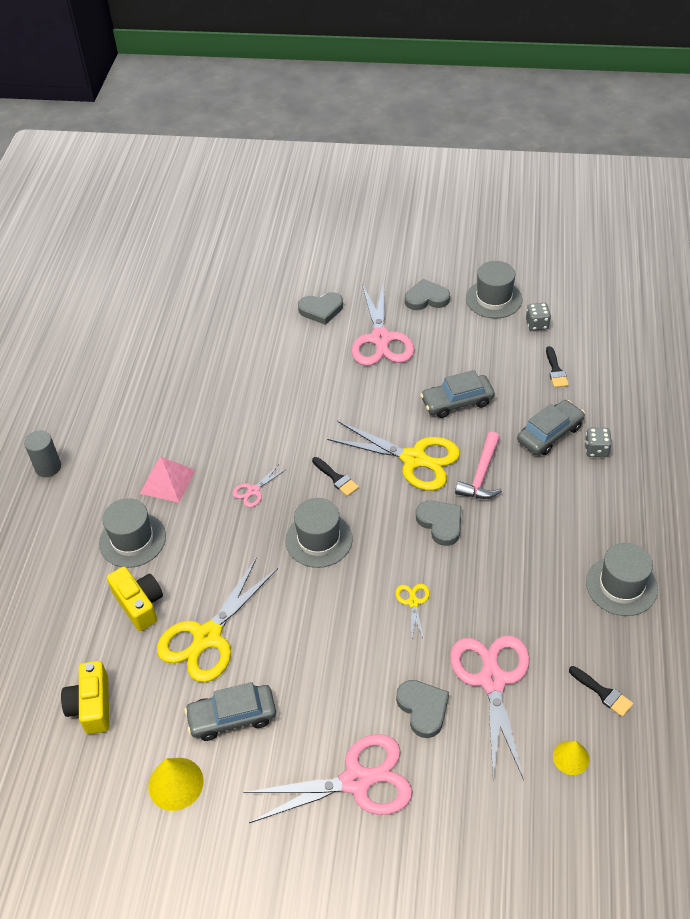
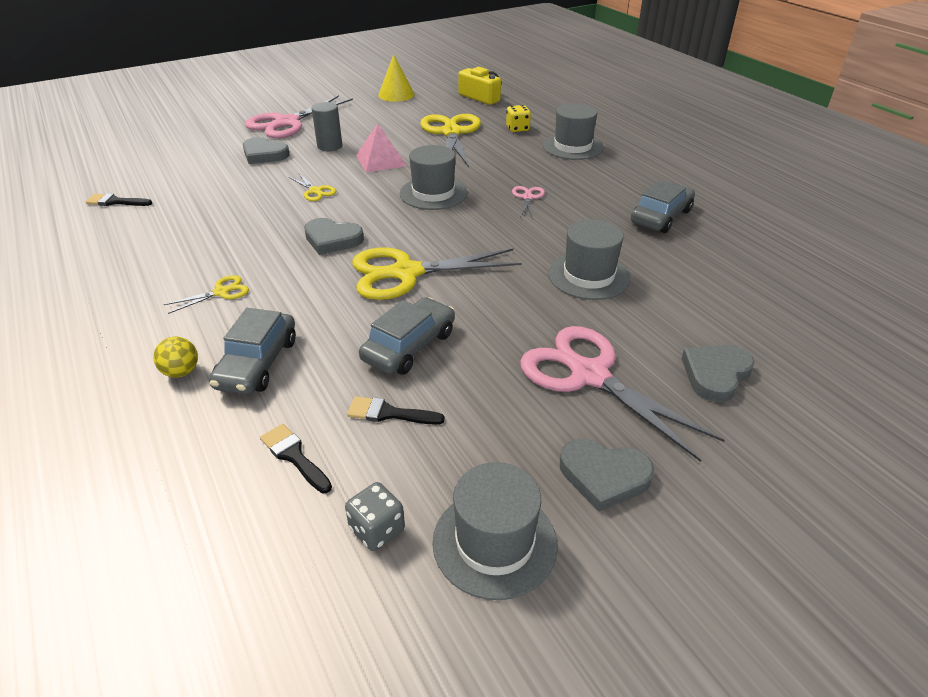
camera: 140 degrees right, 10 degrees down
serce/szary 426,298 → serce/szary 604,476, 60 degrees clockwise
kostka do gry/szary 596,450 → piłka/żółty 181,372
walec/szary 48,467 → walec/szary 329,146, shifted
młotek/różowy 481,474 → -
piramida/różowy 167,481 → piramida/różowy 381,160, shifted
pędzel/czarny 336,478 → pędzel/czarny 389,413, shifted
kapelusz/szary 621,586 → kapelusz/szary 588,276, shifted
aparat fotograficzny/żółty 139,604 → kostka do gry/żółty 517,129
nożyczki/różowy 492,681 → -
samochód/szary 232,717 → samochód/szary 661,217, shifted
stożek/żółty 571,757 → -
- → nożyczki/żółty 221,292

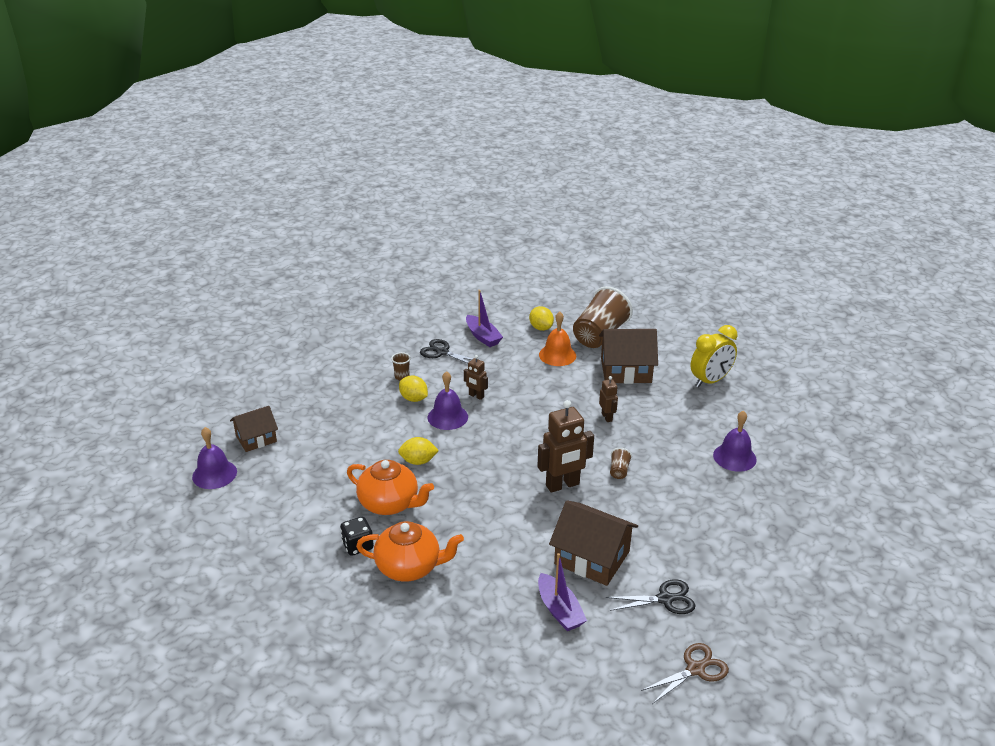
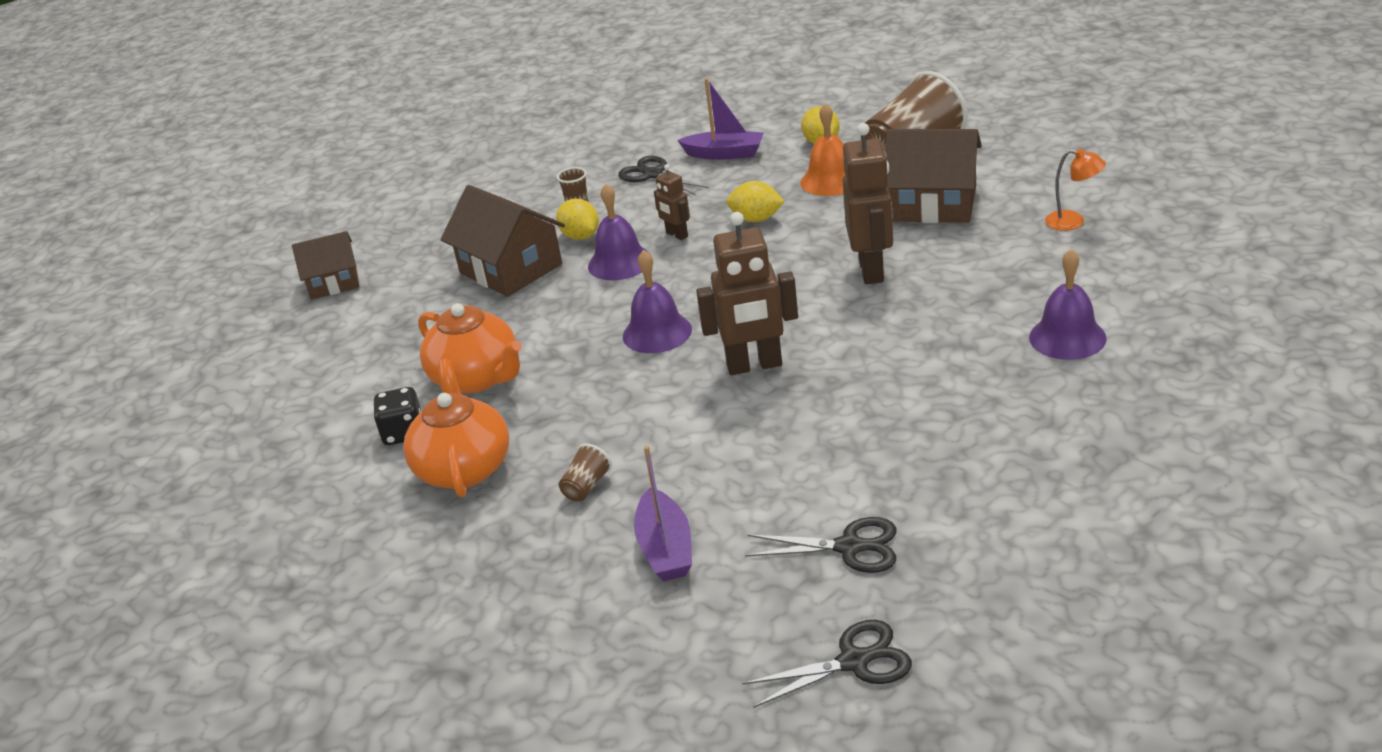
camera: 20 degrees right, 0 degrees up
łódka/fioletowy 482,336 → łódka/fioletowy 724,154, 60 degrees counterclockwise
budzik/żółty 710,381 → lampka/pomarańczowy 1073,222
robot/brązowy 607,417 → robot/brązowy 872,270, x1.91
dzwonek/fioletowy 214,474 → dzwonek/fioletowy 657,332, shifted
cytryna/żółty 418,461 → cytryna/żółty 756,219, shifted
szklanka/brązowy 619,471 → szklanka/brązowy 586,486, shifted
domek/brązowy 592,558 → domek/brązowy 511,269, shifted
imbryk/pomarańczowy 409,567 → imbryk/pomarańczowy 464,468, 120 degrees counterclockwise
nożyczki/brązowy 695,669 → nożyczki/czarny 854,661

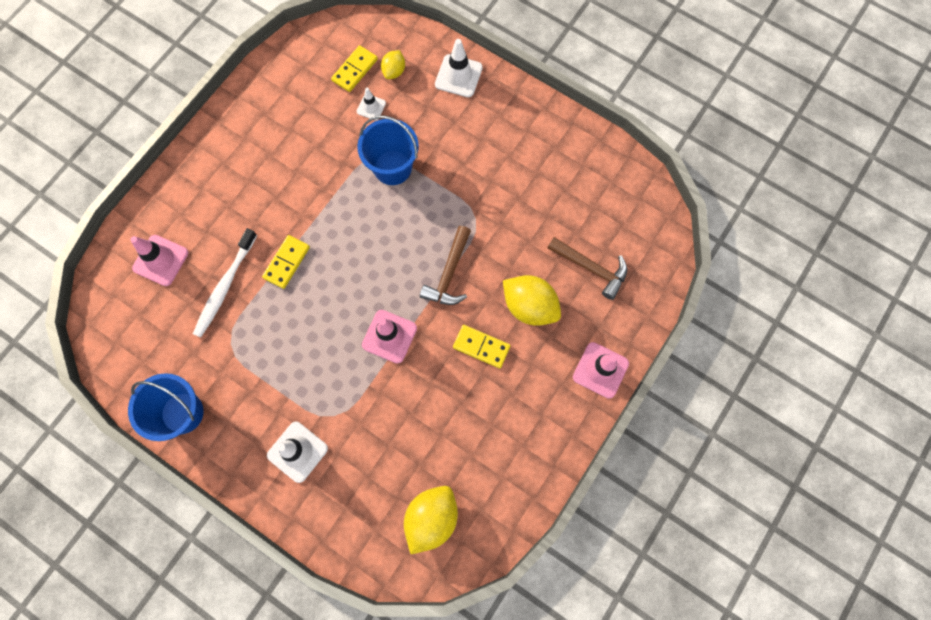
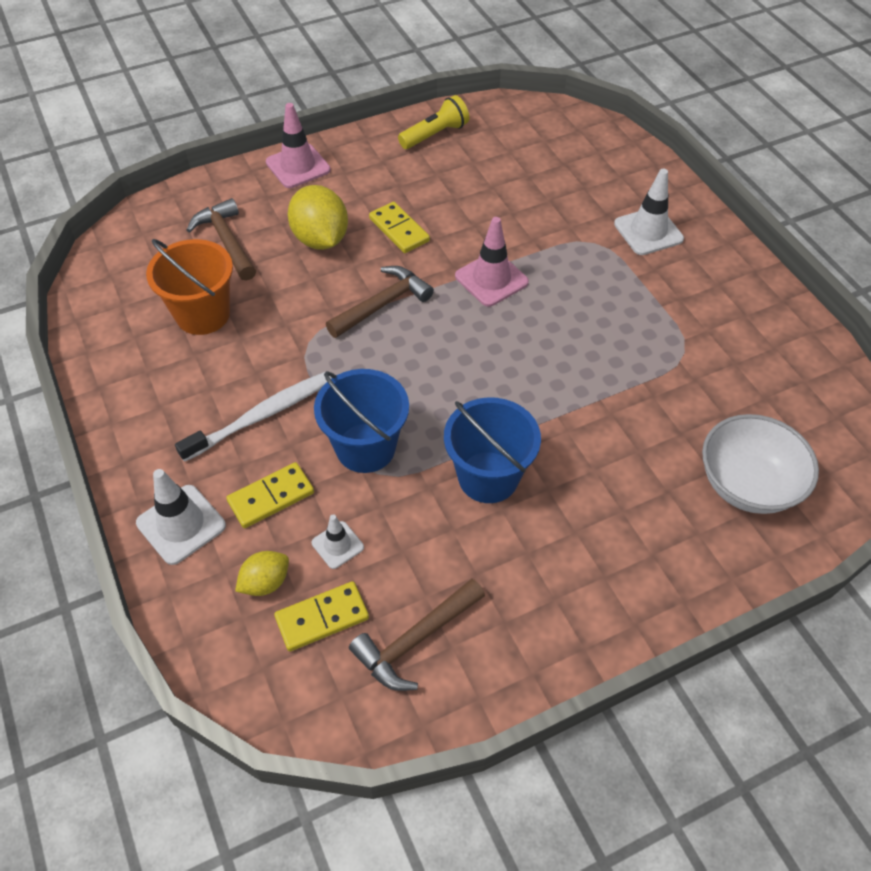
camera: 150 degrees left, 20 degrees down
szczoteczka do zębów/biały 225,287 → szczoteczka do zębów/biały 262,416, shifted
pachołek/różowy 161,260 → miska/biały 747,484
kostka domina/żółty 286,262 → kostka domina/żółty 271,497, shifted
wiadro/niebieski 182,413 → wiadro/niebieski 488,477, shifted
cytryna/żółty 431,518 → -
- → latarka/żółty 435,135
- → wiadro/pomarańczowy 203,314
- → młotek/brązowy 415,640

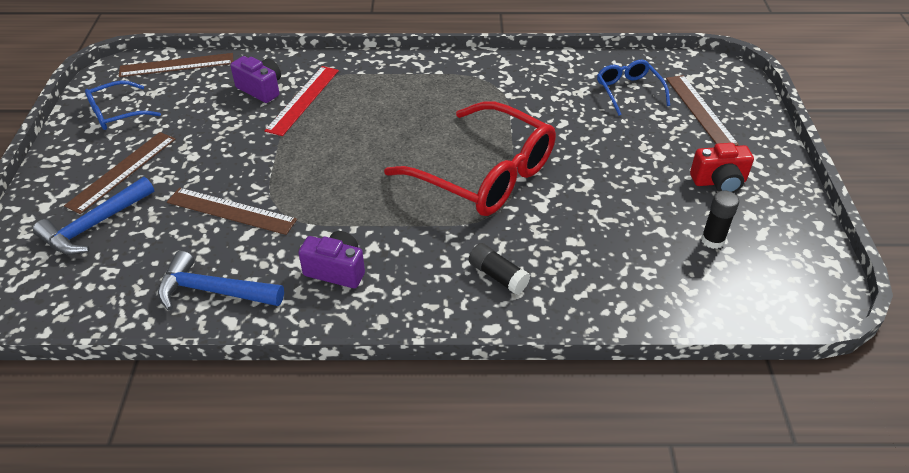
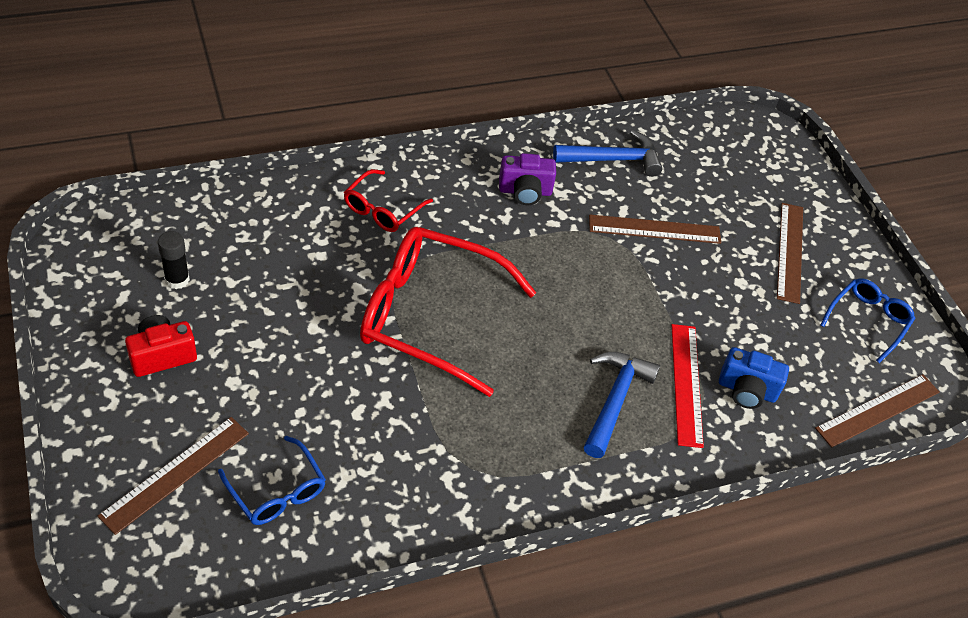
camera: 155 degrees right, 5 degrees up
aparat fotograficzny/fioletowy 261,89 → aparat fotograficzny/niebieski 746,390
linijka/brązowy 700,110 → linijka/brązowy 175,474, 75 degrees clockwise
młotek/niebieski 95,225 → młotek/niebieski 614,400, shifted
klej w sztyfcie/czarny 498,276 → okulary/czerwony 382,209

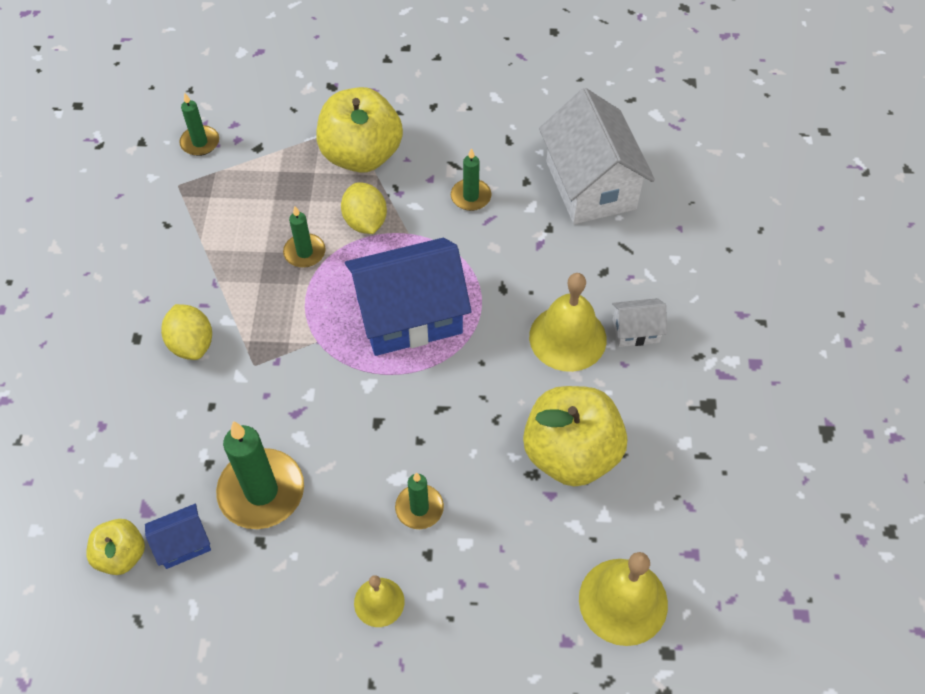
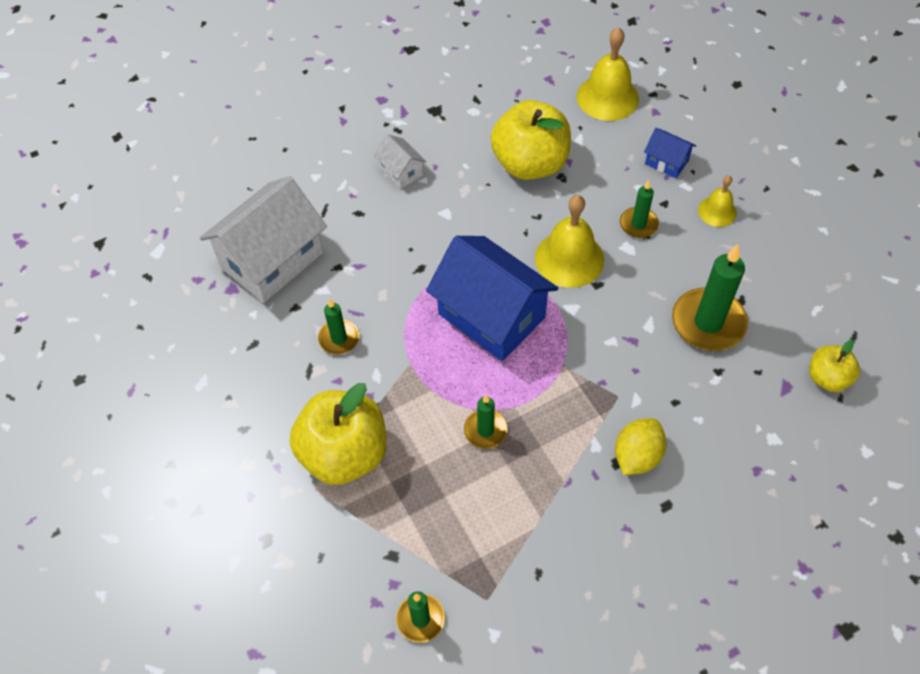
camera: 120 degrees left, 0 degrees up
cytryna/żółty 365,222 → -
dzwonek/żółty 567,337 → dzwonek/żółty 569,258, shifted
domek/niebieski 183,543 → domek/niebieski 666,162, shifted

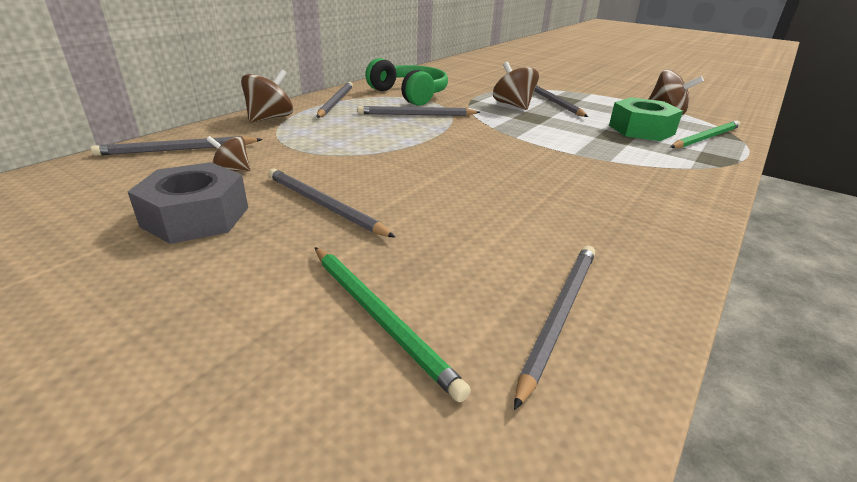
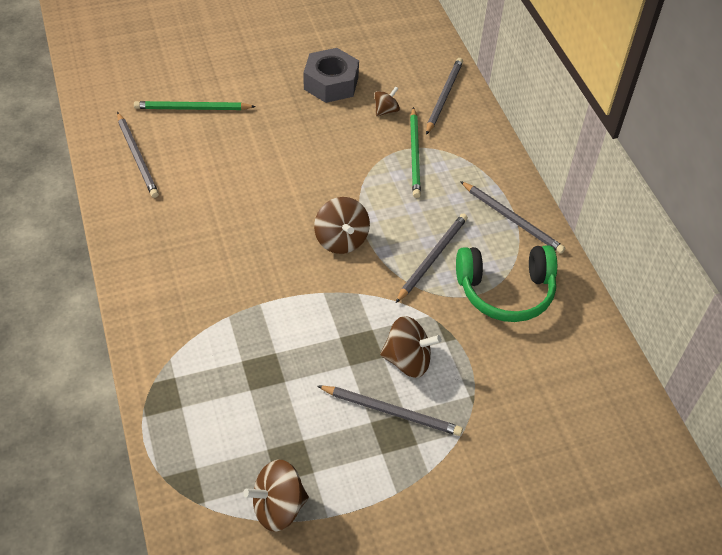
camera: 125 degrees right, 20 degrees up
bączek/brązowy 270,118 → bączek/brązowy 341,240, shifted
nakrętka/zielony 641,130 → -
ołówek/zielony 706,138 → ołówek/zielony 414,155, shifted
ołówek/szary 324,205 → -

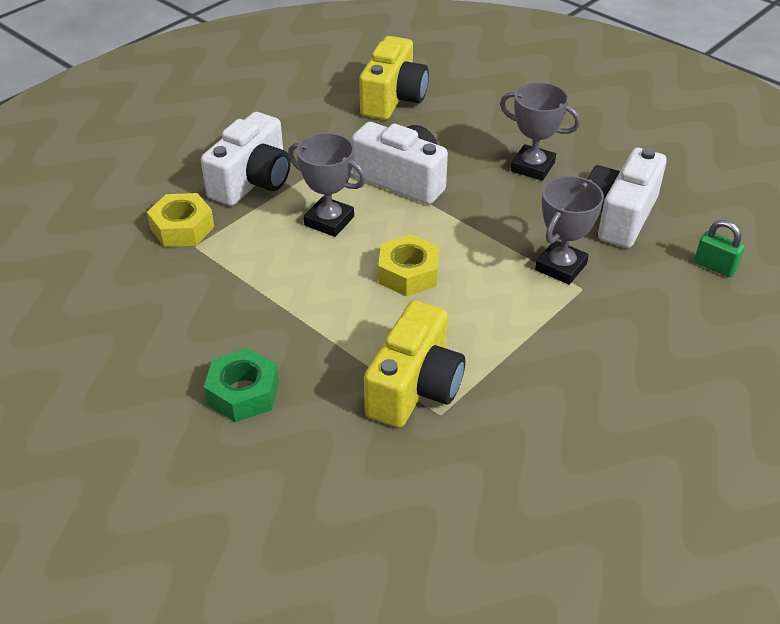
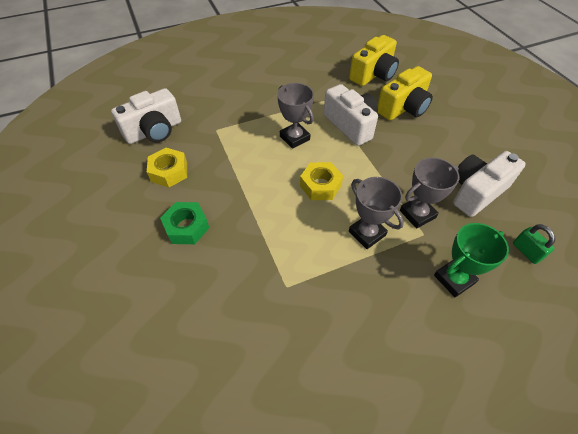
camera: 25 degrees right, 10 degrees up
puchar/szary 532,167 → puchar/szary 367,233, shifted
aparat fotograficzny/biały 252,181 → aparat fotograficzny/biały 154,131, shifted
nakrętka/żółty 182,228 → nakrętka/żółty 169,172, shifted
aparat fotograficzny/żółty 415,387 → aparat fotograficzny/żółty 403,108, shifted
- → puchar/zielony 454,279

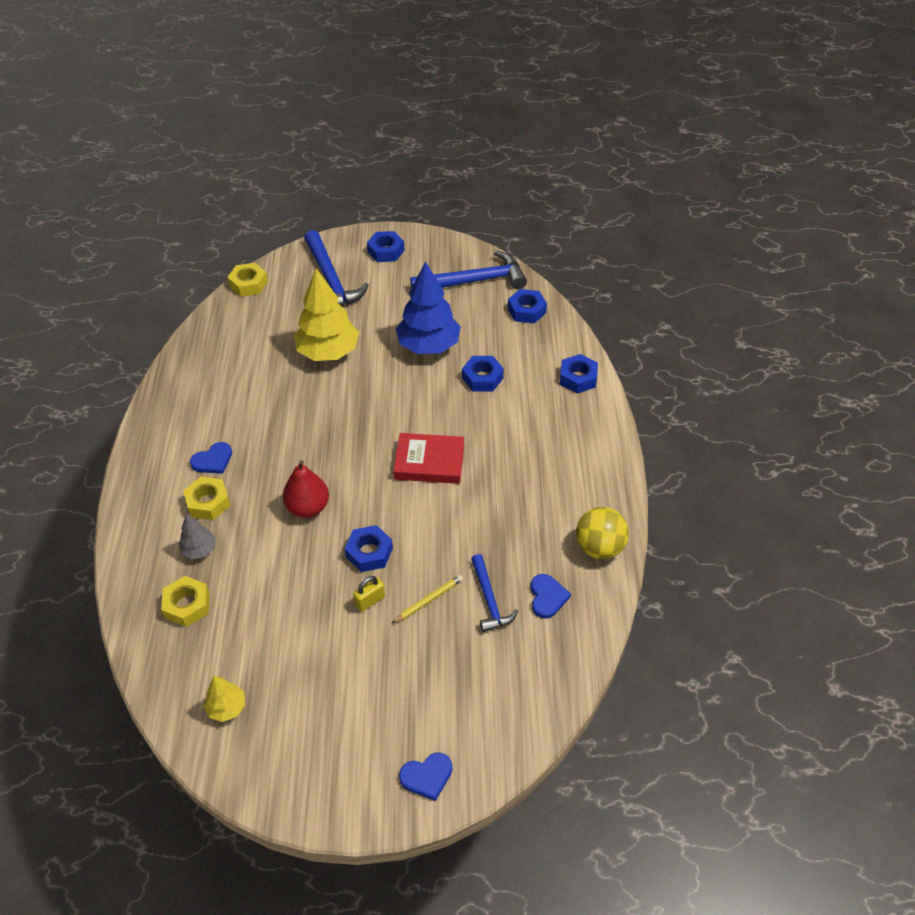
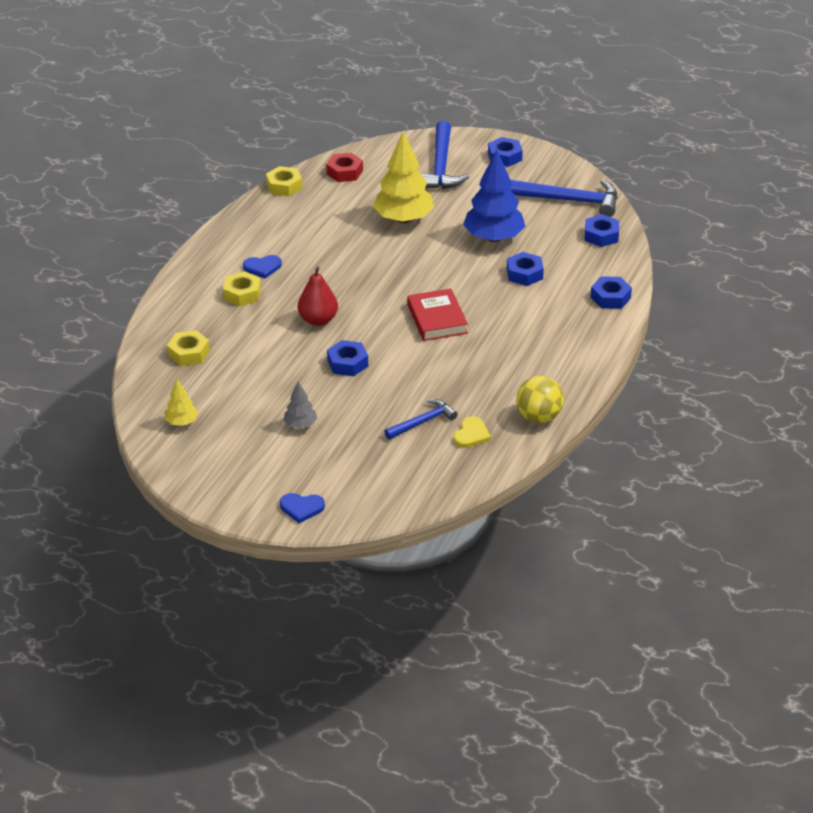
camera: 25 degrees right, 10 degrees down
nakrętka/żółty 248,284 → nakrętka/żółty 284,186, shifted
książka/czerwony 429,462 → książka/czerwony 437,319, 45 degrees clockwise
drzewko/szary 199,550 → drzewko/szary 300,425, shifted
młotek/niebieski 489,600 → młotek/niebieski 423,422, 135 degrees counterclockwise
serce/niebieski 547,597 → serce/żółty 471,434
ołówek/żółty 429,600 → -
kłódka/żółty 370,601 → -
- → nakrętka/czerwony 344,172

